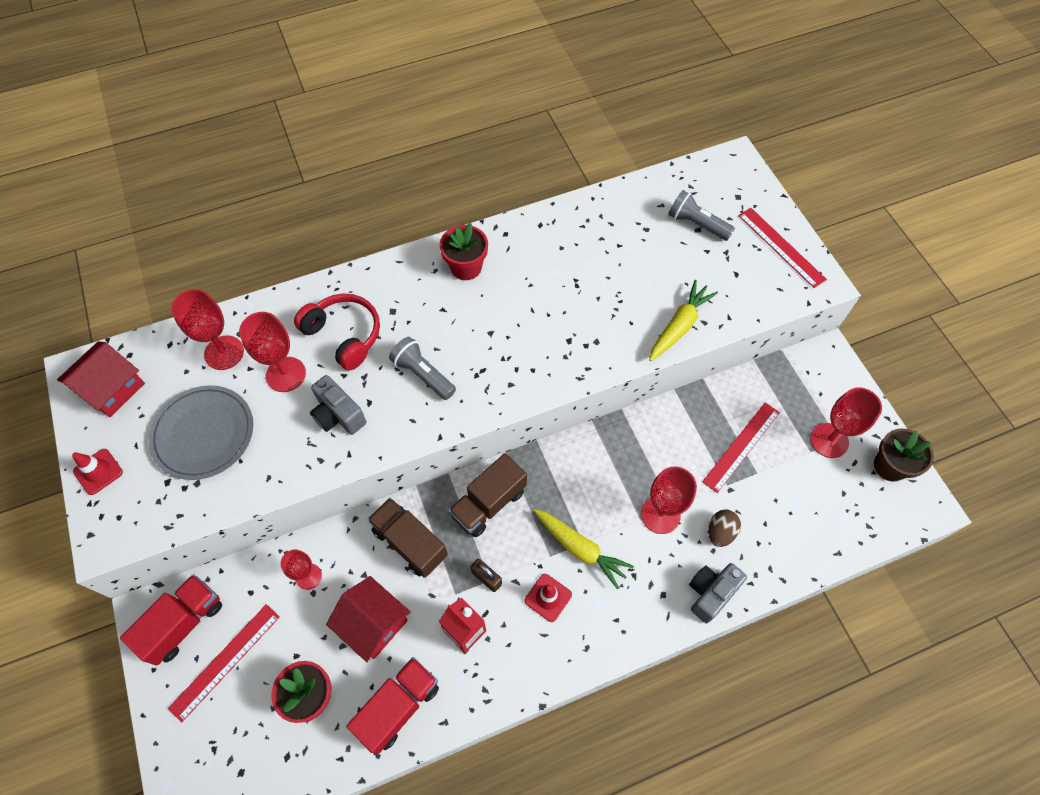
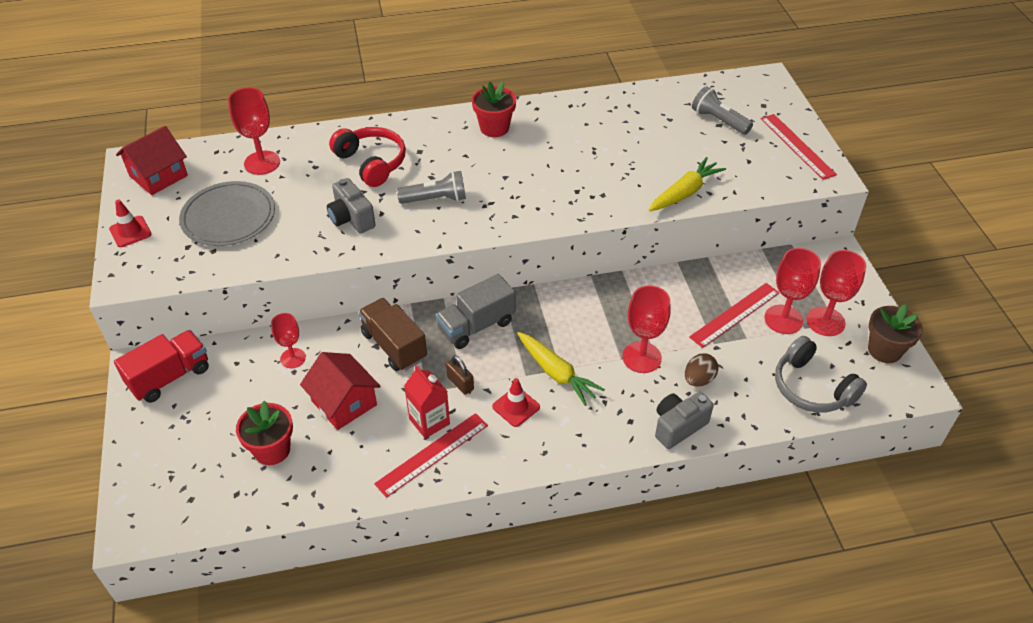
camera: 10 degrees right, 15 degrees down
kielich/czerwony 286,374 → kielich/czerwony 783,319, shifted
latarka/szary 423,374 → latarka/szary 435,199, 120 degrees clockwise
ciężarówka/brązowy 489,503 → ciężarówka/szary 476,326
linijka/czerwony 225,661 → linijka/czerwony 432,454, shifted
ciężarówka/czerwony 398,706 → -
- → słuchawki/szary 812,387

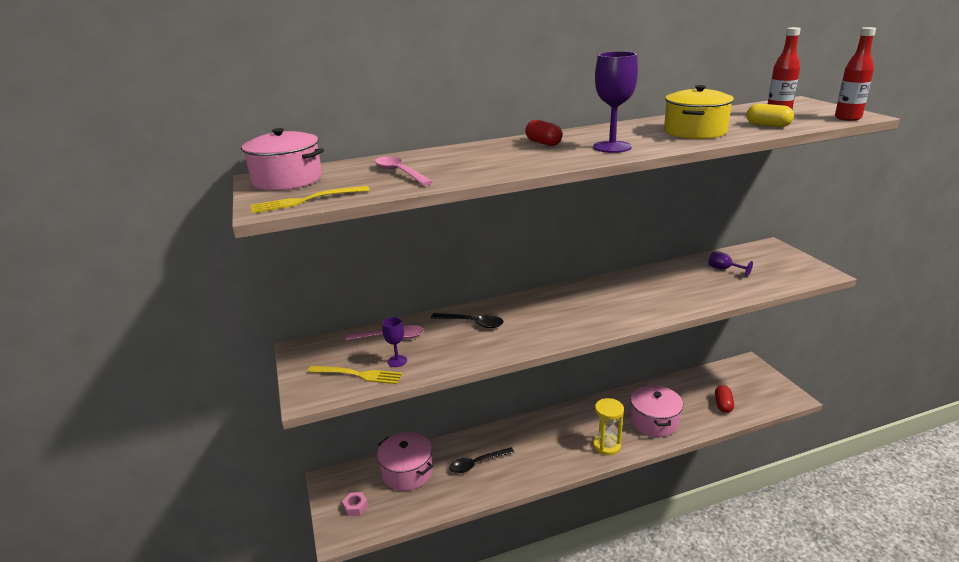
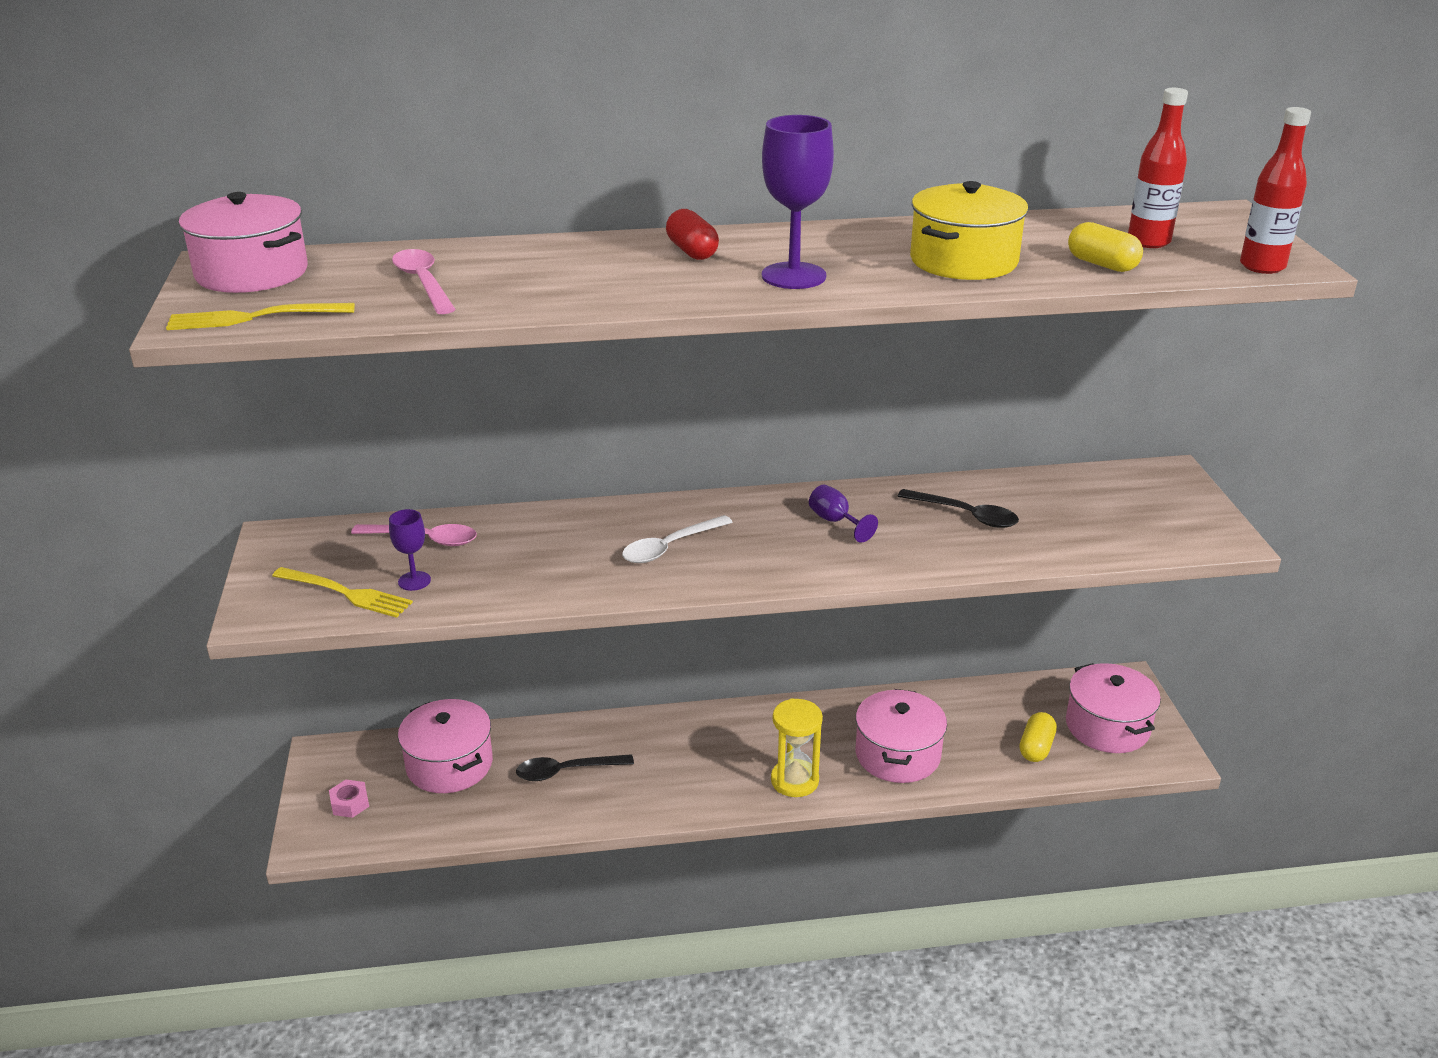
camera: 10 degrees right, 5 degrees up
kielich/fioletowy 724,269 → kielich/fioletowy 835,521, shifted
łyżka/czarny 472,323 → łyżka/czarny 966,515, shifted
kapsułka/czerwony 723,405 → kapsułka/żółty 1036,747
- → łyżka/biały 670,547
- → garnek/różowy 1107,726

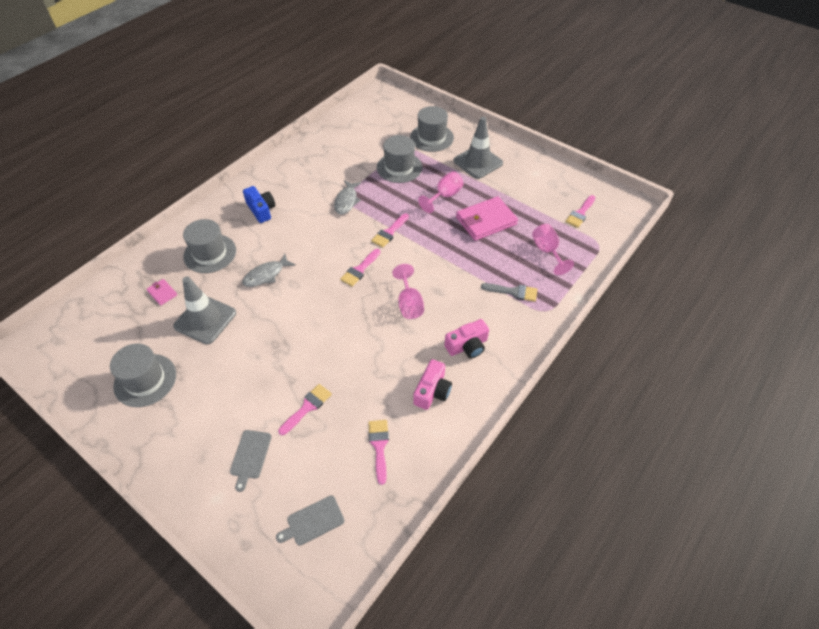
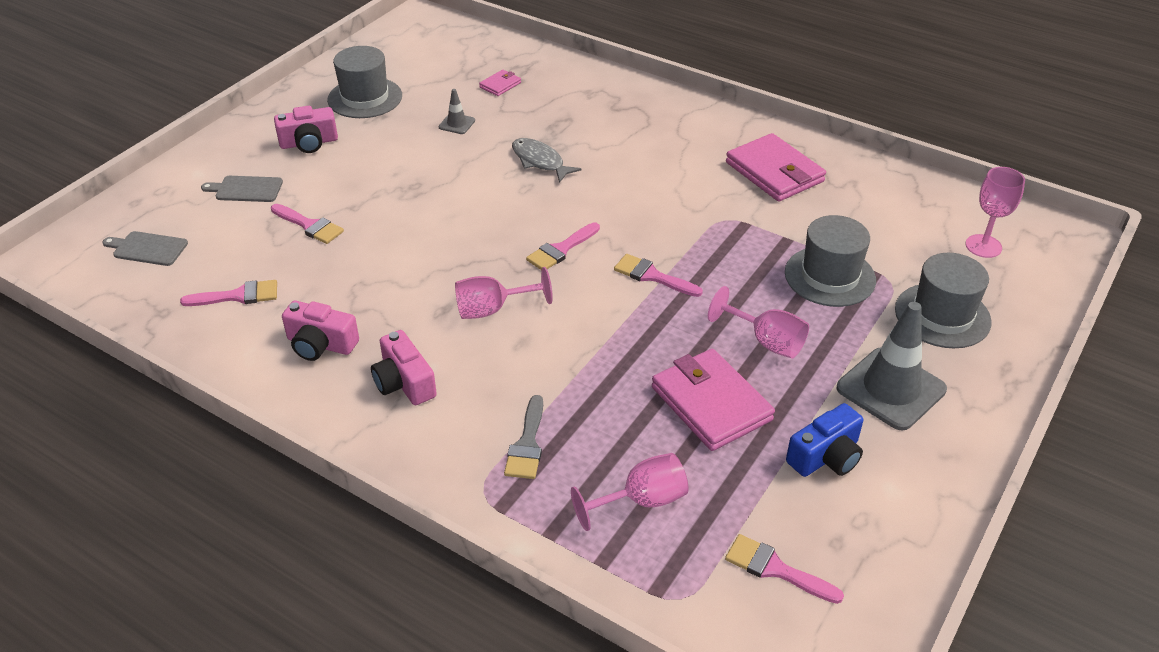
camera: 85 degrees right, 10 degrees down
ryba/szary 346,201 → -
aparat fotograficzny/niebieski 261,210 → aparat fotograficzny/niebieski 826,456, shifted
kapelusz/szary 210,253 → -
pędzel/różowy 359,270 → pędzel/różowy 561,250, 75 degrees counterclockwise
pachołek/szary 205,319 → pachołek/szary 457,124, x0.46
deska do krojenia/szary 313,521 → deska do krojenia/szary 147,248, 45 degrees counterclockwise
- → aparat fotograficzny/różowy 309,143
- → portfel/różowy 774,172
- → kielich/różowy 983,246

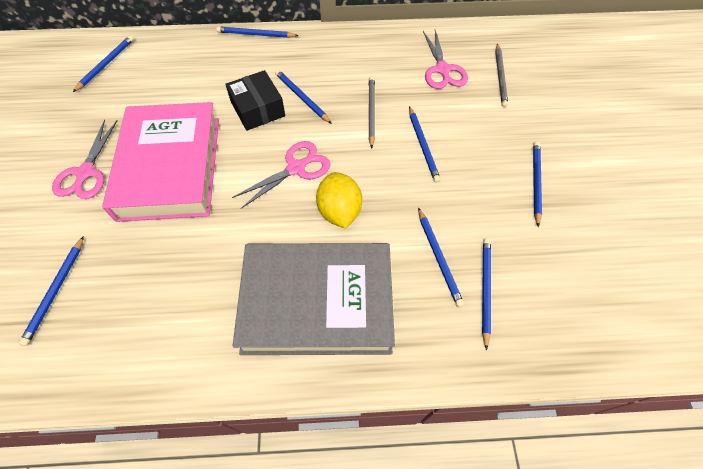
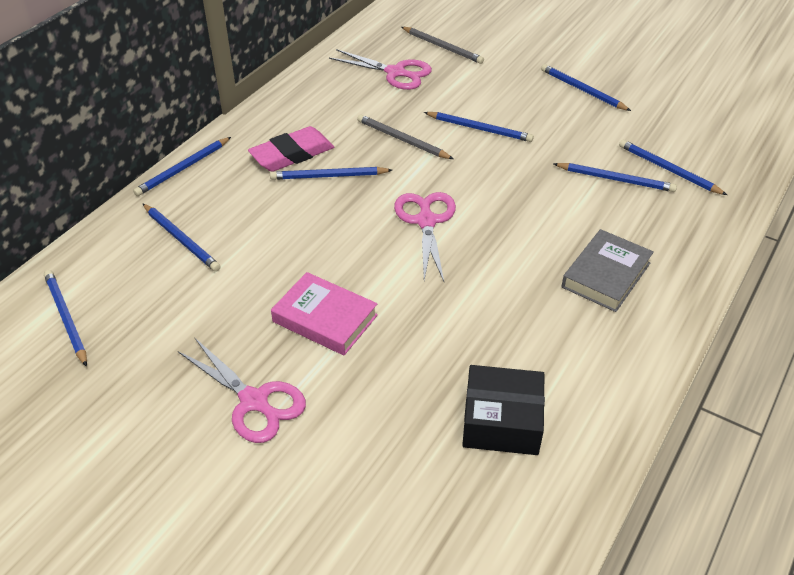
camera: 55 degrees left, 15 degrees down
pudełko/czarny 258,109 → pudełko/czarny 501,421, shifted
książka/różowy 170,167 → książka/różowy 325,318, x0.50
cytryna/żółty 339,211 → -
ołówek/niebieski 56,291 → ołówek/niebieski 181,239, shifted
książka/szary 317,302 → książka/szary 606,275, x0.50
- → gumka do mazania/różowy 292,154

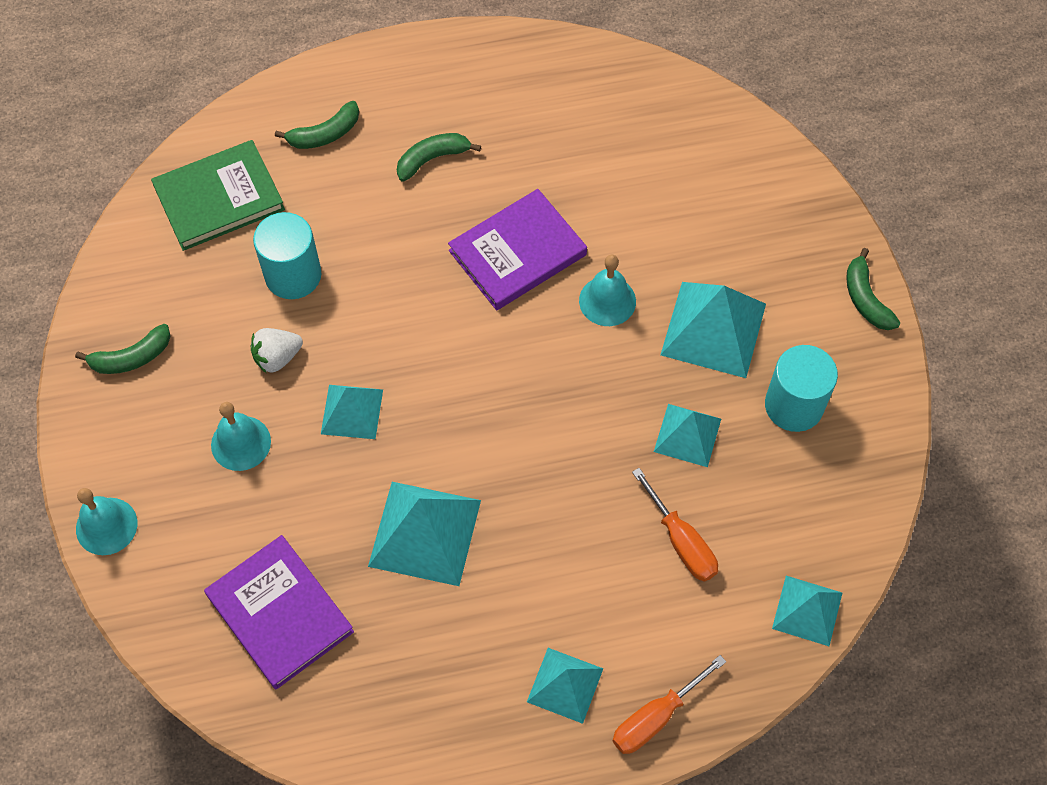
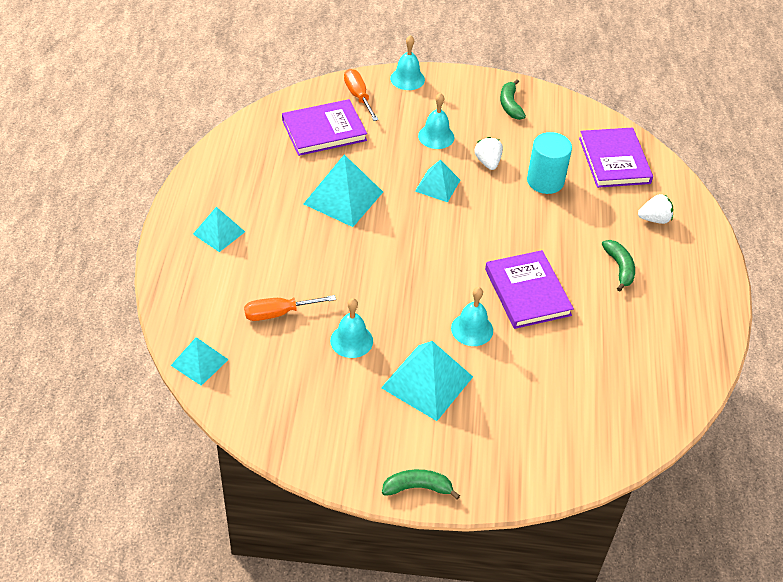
camera: 105 degrees right, 15 degrees down
banan/zielony 325,134 → truskawka/biały 654,219
książka/zielony 219,198 → książka/fioletowy 614,160
walec/turkusowy 794,405 → -
piramida/turkusowy 687,435 → dzwonek/turkusowy 351,340
śrubokręt/pomarańczowy 655,717 → śrubokręt/pomarańczowy 358,96, shifted

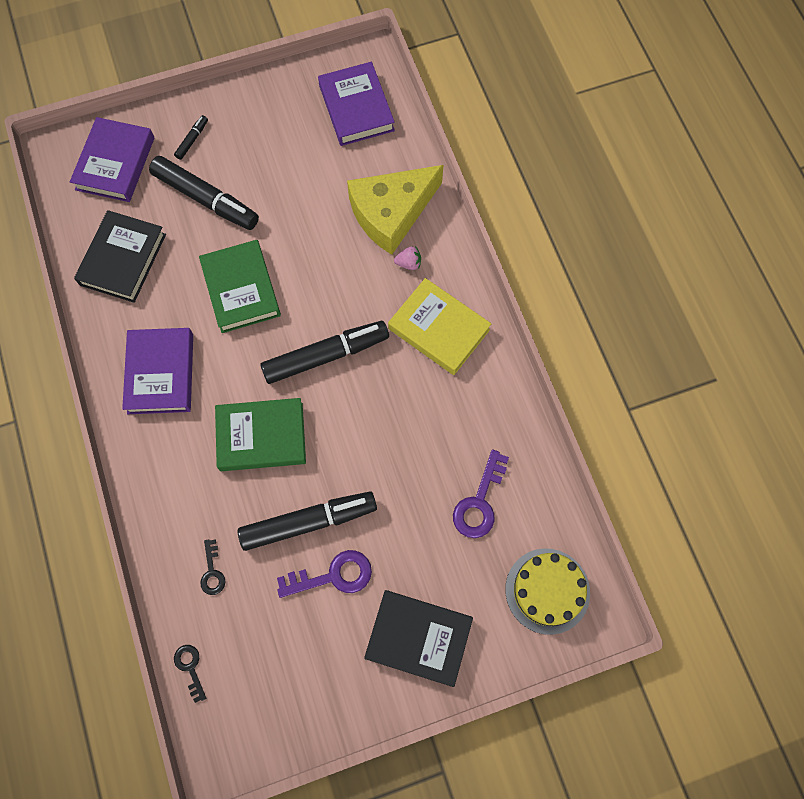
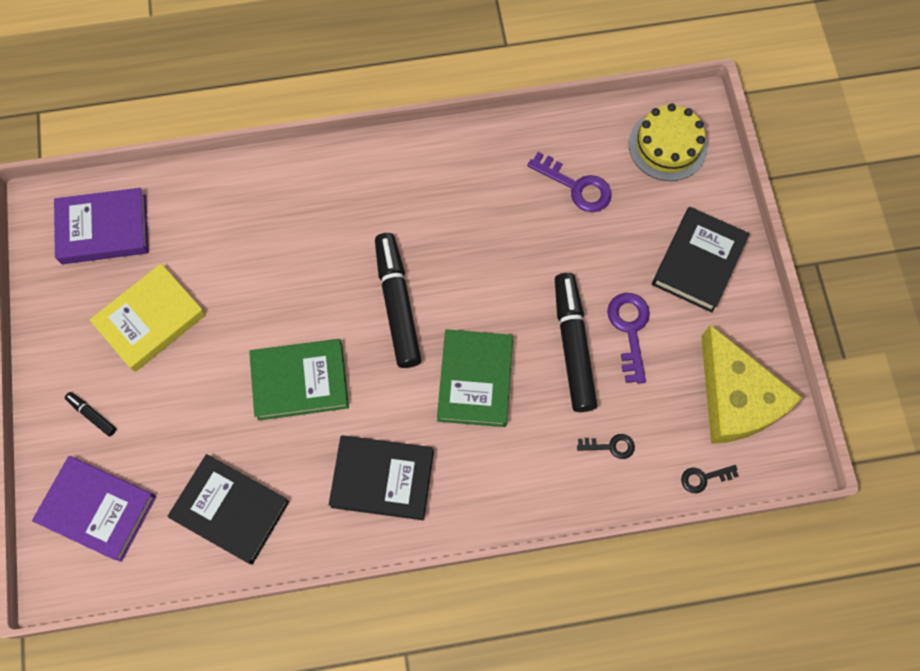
camera: 80 degrees left, 0 degrees up
flamaster/czarny 205,198 → -
ser/żółty 391,213 → ser/żółty 735,398, shifted
truskawka/różowy 408,263 → -
książka/żółty 439,329 → książka/żółty 150,320, shifted
książka/fioletowy 160,373 → książka/czarny 382,479

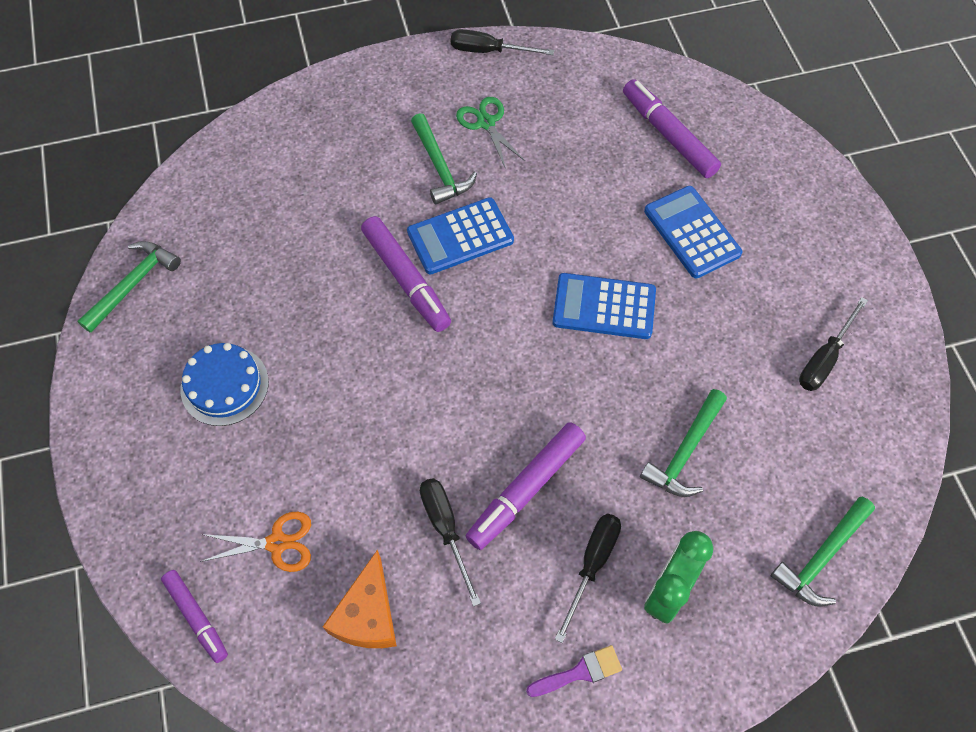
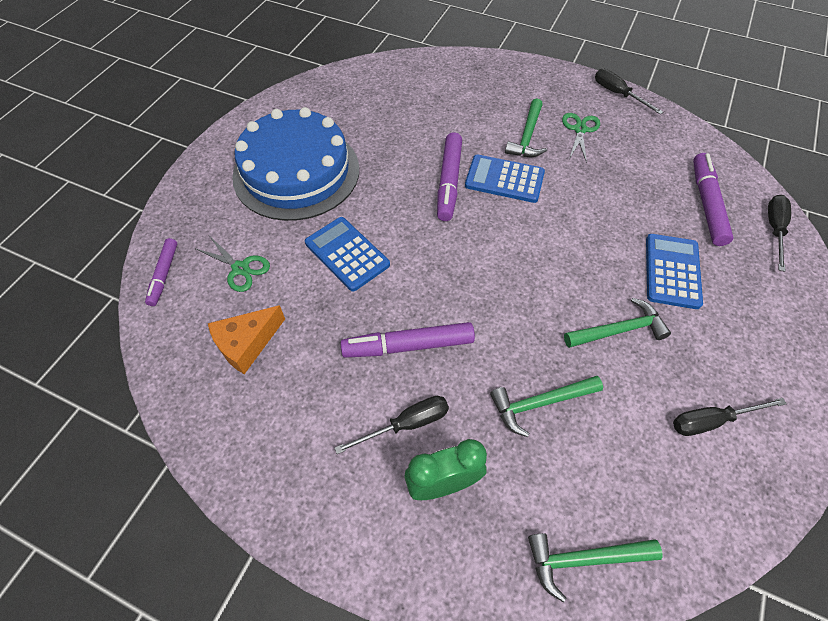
camera: 40 degrees right, 5 degrees down
młotek/zielony 133,285 → młotek/zielony 618,330, shifted
kalkulator/niebieski 604,307 → kalkulator/niebieski 347,254, shifted
tort/niebieski 224,385 → tort/niebieski 296,172, x2.03
śrubokręt/czarny 446,529 → śrubokręt/czarny 774,229, shifted
nożyczki/pomarańczowy 277,543 → nożyczki/zielony 240,268
pędzel/fioletowy 579,672 → -

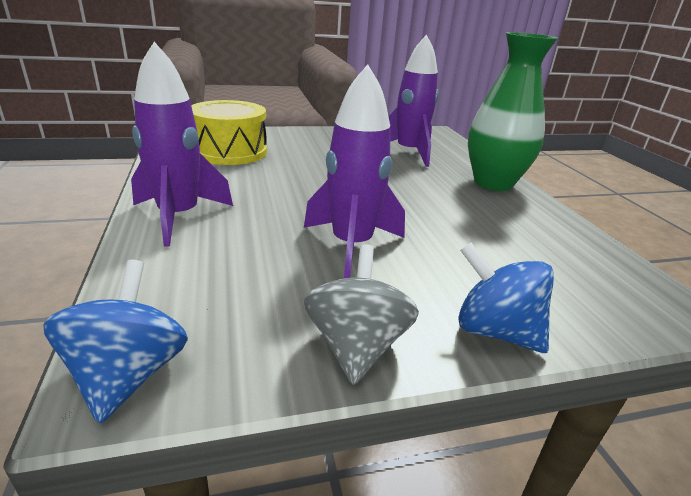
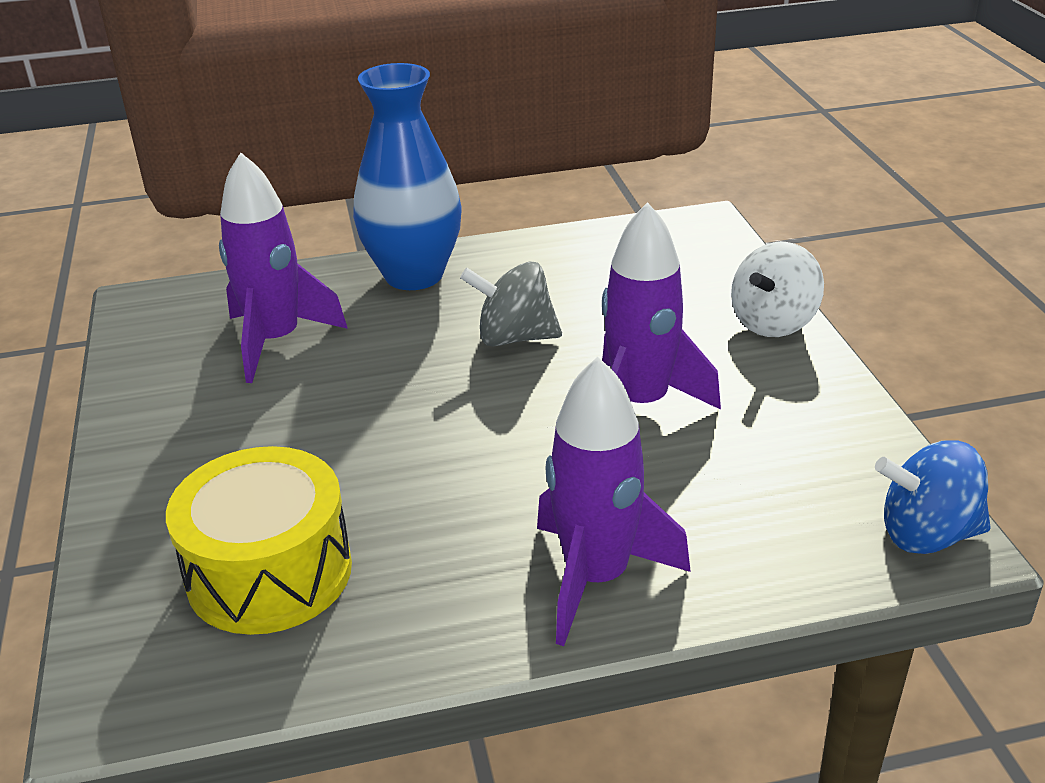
camera: 85 degrees left, 5 degrees up
wazon/zielony 493,183 → wazon/niebieski 414,275
bączek/niebieski 494,331 → bączek/biały 773,323
bączek/szary 356,346 → bączek/szary 514,337, shifted

